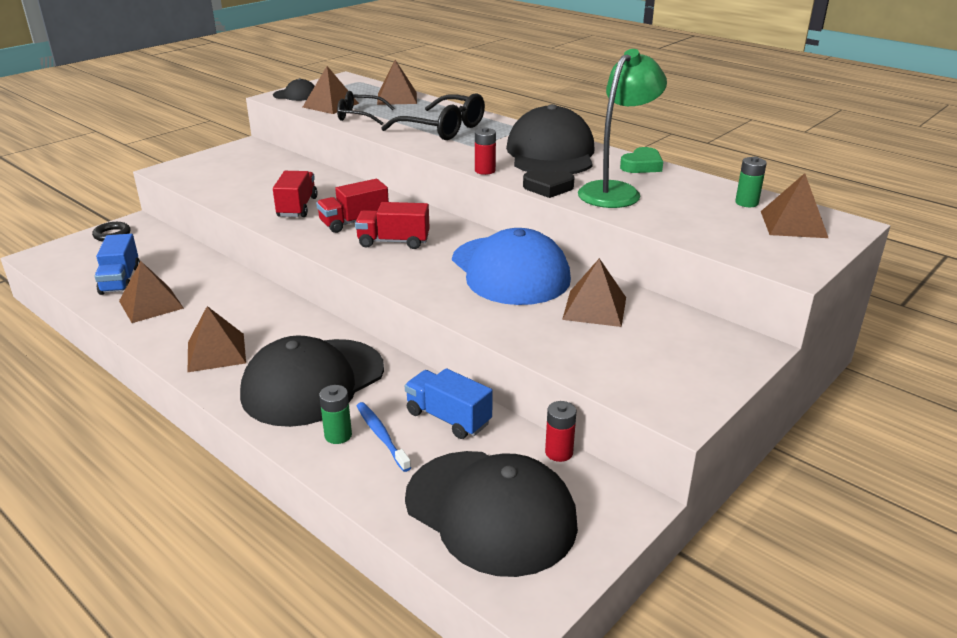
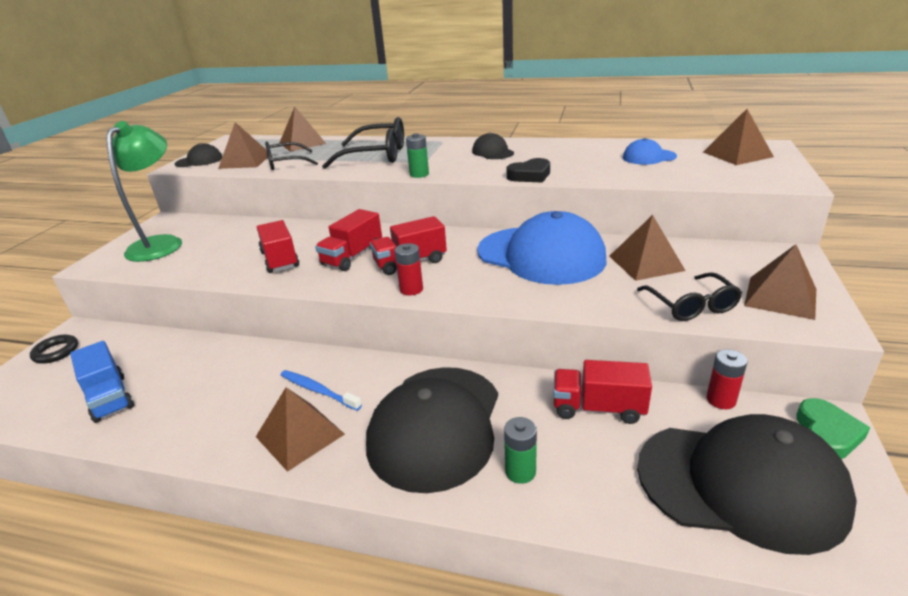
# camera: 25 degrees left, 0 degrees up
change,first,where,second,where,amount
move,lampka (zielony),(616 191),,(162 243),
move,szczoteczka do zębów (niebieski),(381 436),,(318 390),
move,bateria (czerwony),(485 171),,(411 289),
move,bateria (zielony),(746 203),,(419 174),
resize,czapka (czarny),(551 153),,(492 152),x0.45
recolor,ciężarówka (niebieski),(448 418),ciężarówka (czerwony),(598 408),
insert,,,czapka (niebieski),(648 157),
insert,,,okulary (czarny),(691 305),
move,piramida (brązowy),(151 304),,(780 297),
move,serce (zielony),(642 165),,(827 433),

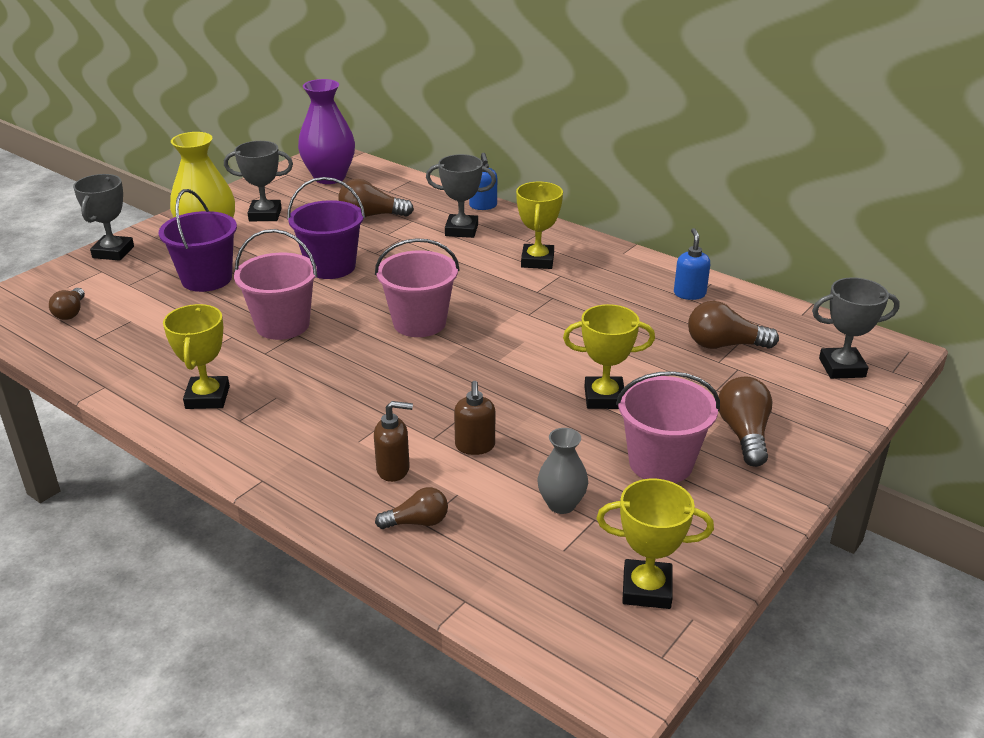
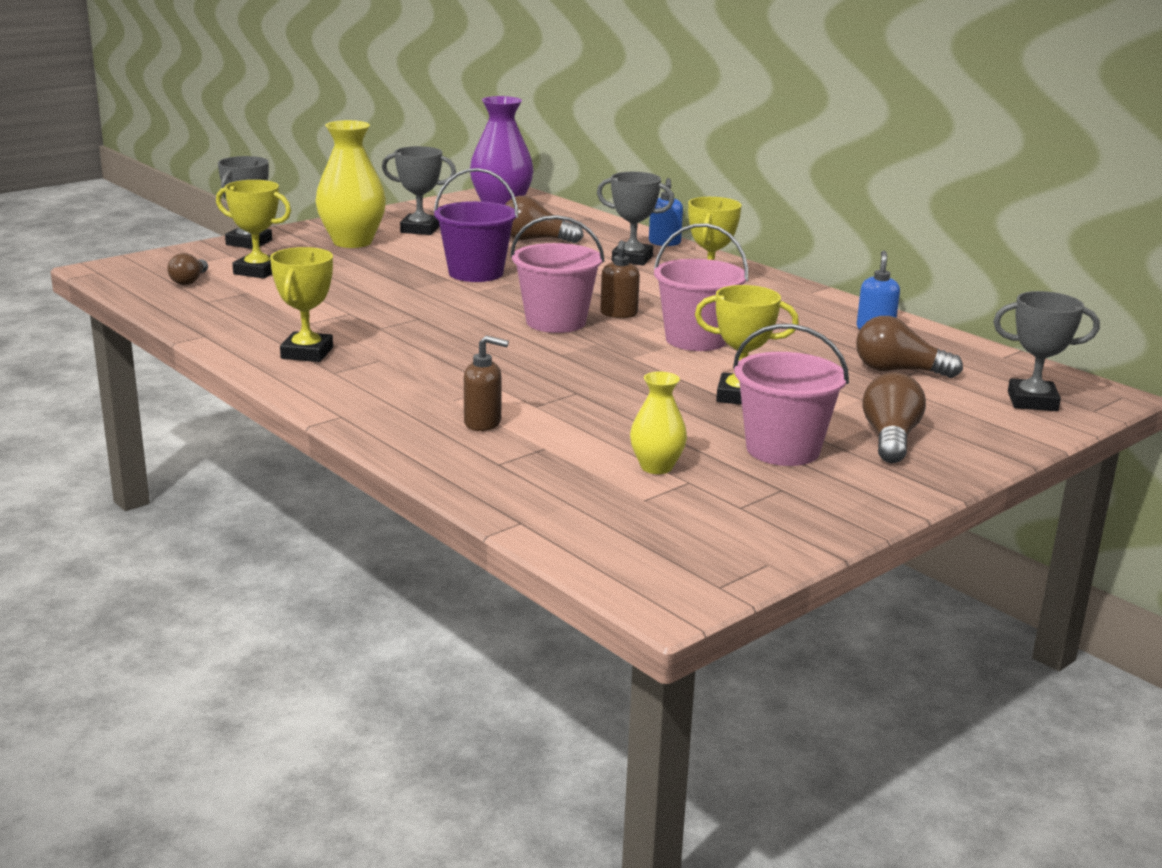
# camera: 10 degrees right, 10 degrees down
change,first,where,second,where,amount
move,puchar (żółty),(646 589),,(257 271),
move,dozownik mydła (brązowy),(475 446),,(618 314),
recolor,wazon (szary),(561 504),wazon (żółty),(656 467),
move,wiadro (różowy),(282 325),,(696 340),
delete,wiadro (fioletowy),(206 279),,,
delete,żarówka (brązowy),(417 522),,,

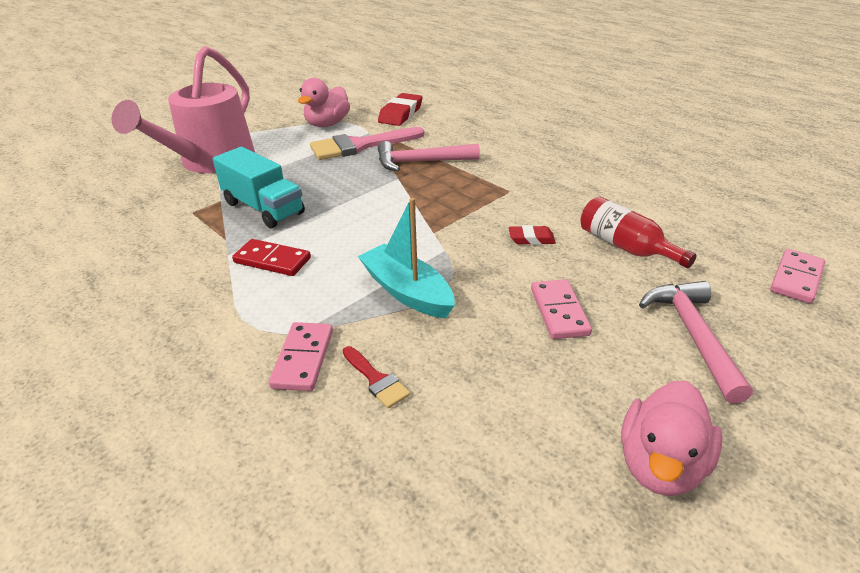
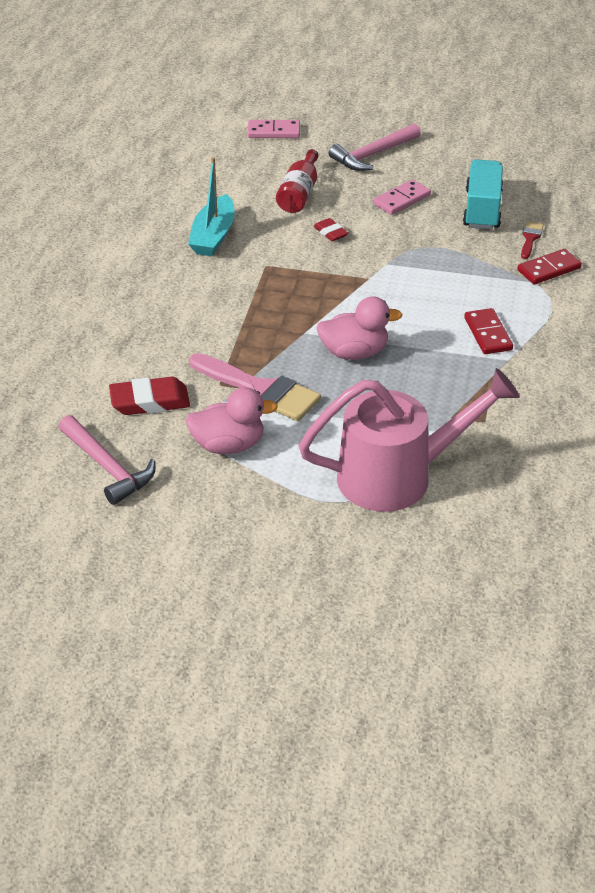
# camera: 125 degrees left, 5 degrees up
change,first,where,second,where,amount
move,młotek (różowy),(420 162),,(108 467),
move,łódka (turkusowy),(407 292),,(213 236),
move,kaczka (różowy),(660 465),,(354 352),
move,ciężarówka (turkusowy),(263 208),,(482 209),
recolor,kostka domina (różowy),(303 359),kostka domina (czerwony),(548 269),

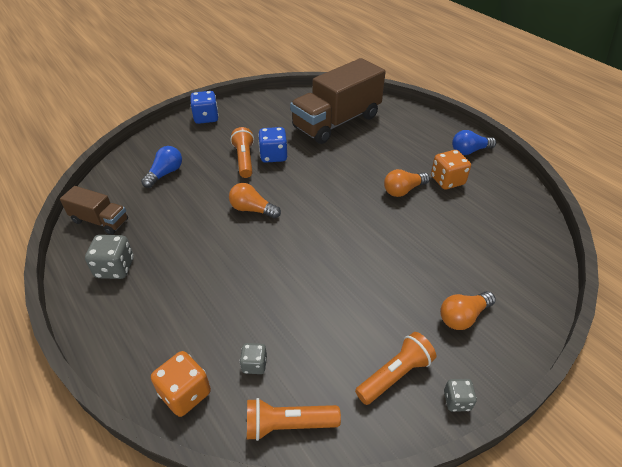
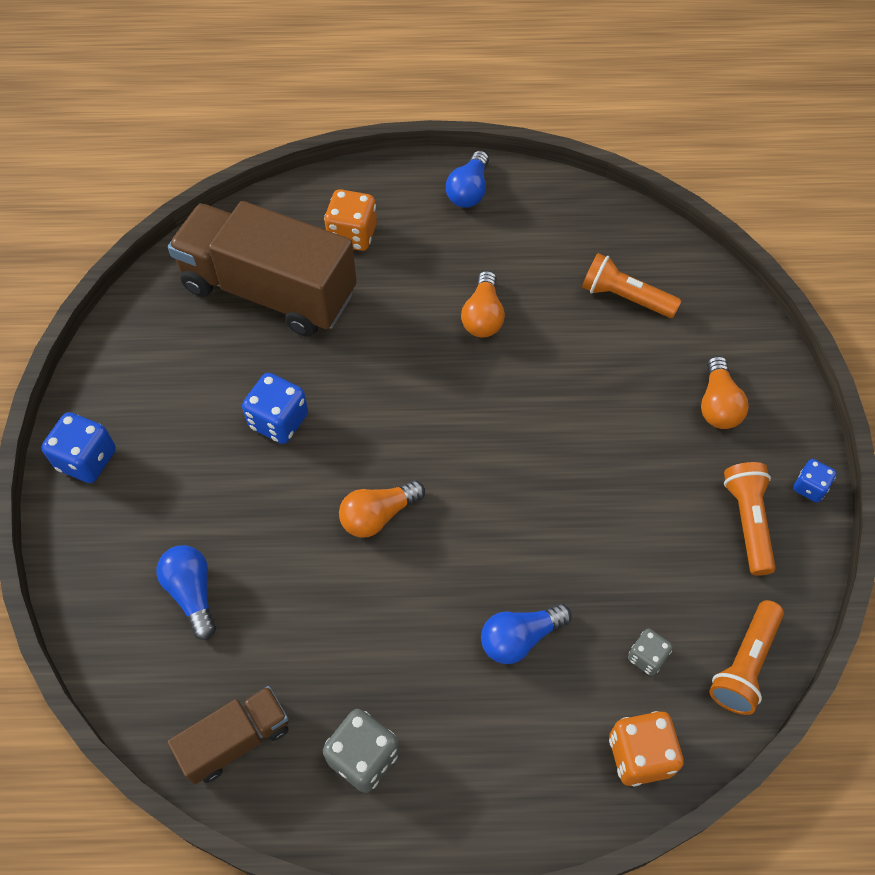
# camera: 55 degrees left, 15 degrees up
change,first,where,second,where,amount
rotate,ciężarówka (brązowy),(337 122),,(269 291),120 degrees clockwise
move,kostka do gry (pomarańczowy),(447 181),,(352 235),
insert,,,żarówka (niebieski),(520 638),
move,latarka (pomarańczowy),(244 160),,(625 297),
recolor,kostka do gry (szary),(457 401),kostka do gry (niebieski),(809 487),

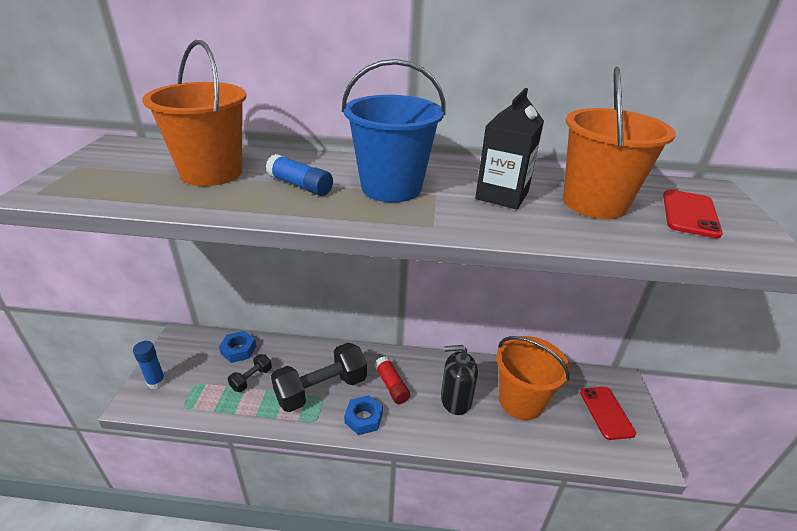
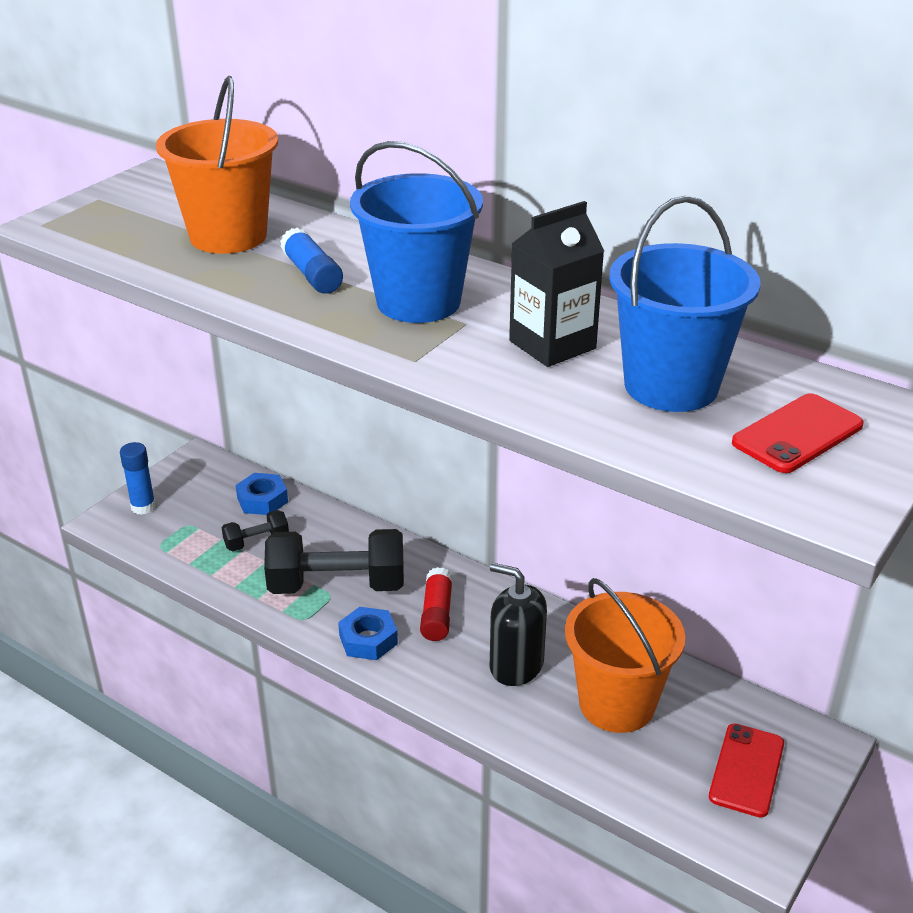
# camera: 30 degrees right, 0 degrees up
change,first,where,second,where,amount
recolor,wiadro (pomarańczowy),(594 203),wiadro (niebieski),(671 386),

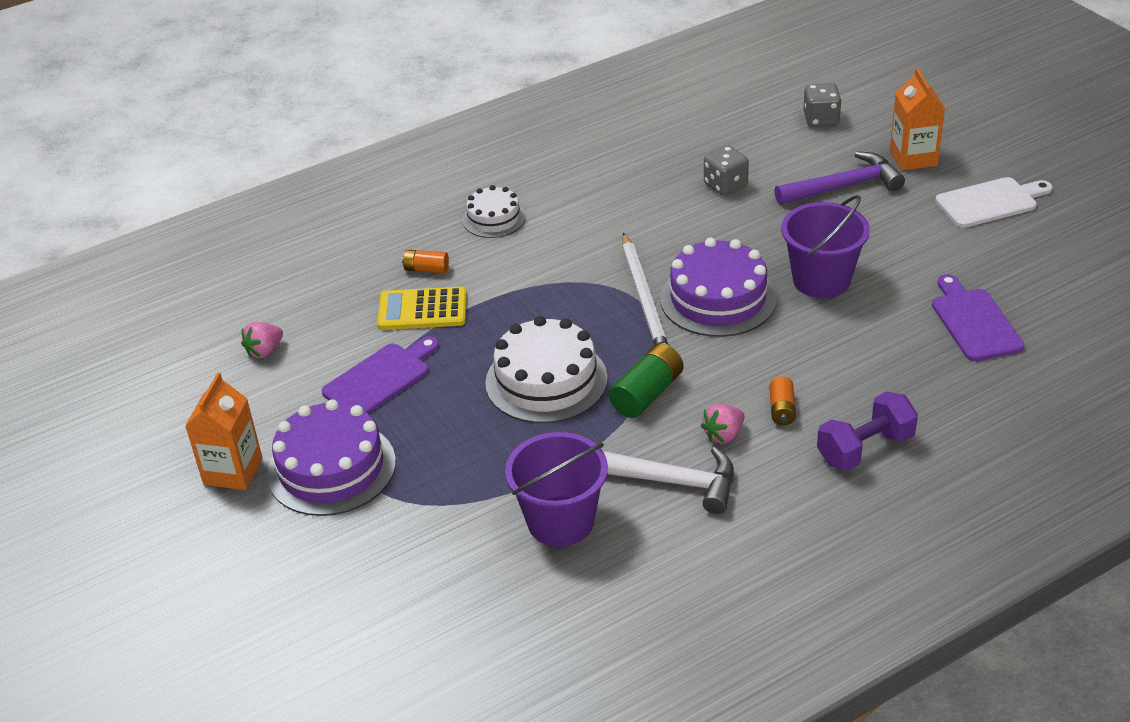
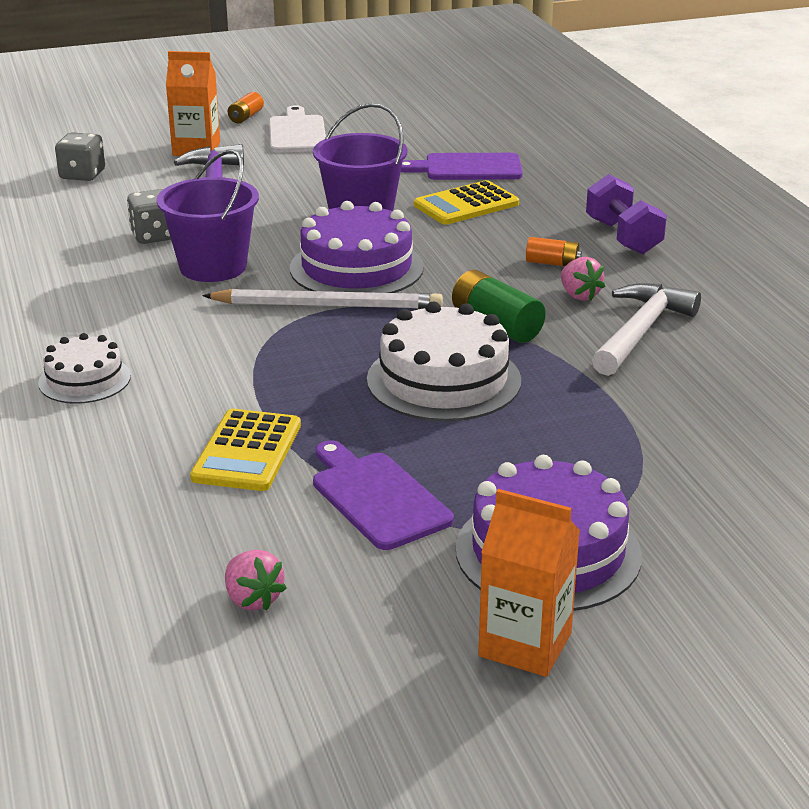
# camera: 80 degrees left, 10 degrees down
change,first,where,second,where,amount
move,wiadro (fioletowy),(560 521),,(213 267),
move,bateria (pomarańczowy),(426 269),,(246 117),
insert,,,kalkulator (żółty),(466 204),

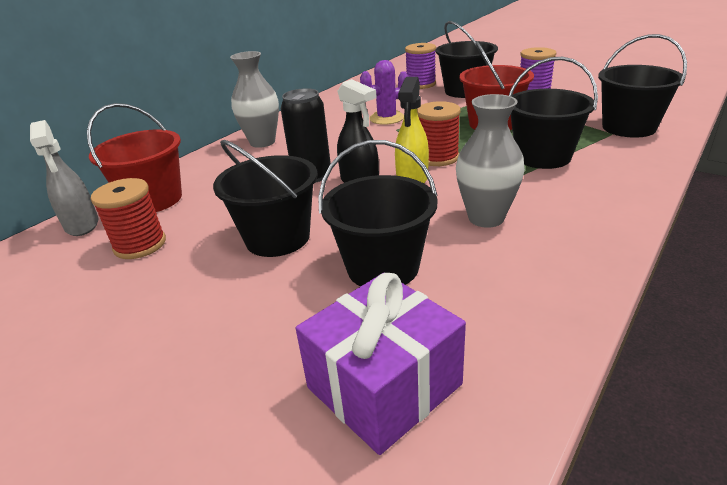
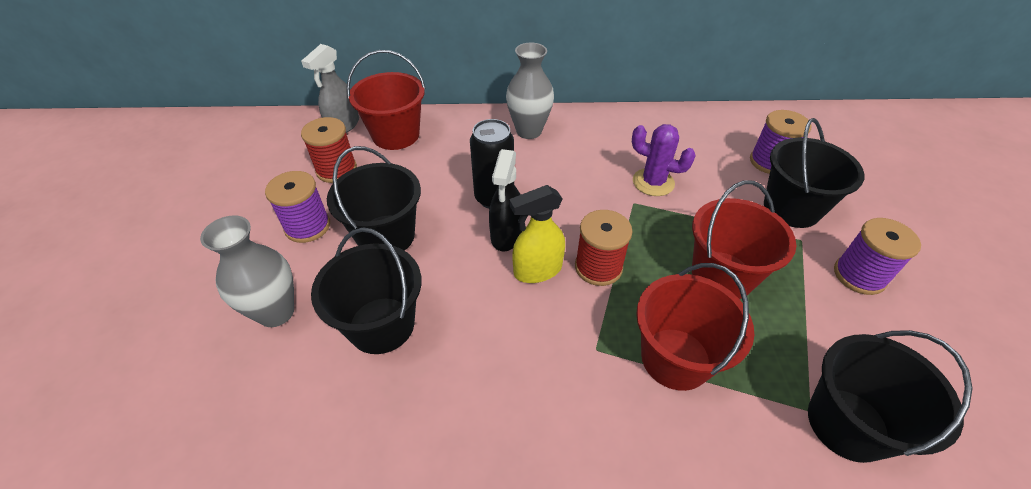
# camera: 50 degrees right, 15 degrees up
change,first,where,second,where,amount
move,wazon (szary),(486 218),,(276 312),
insert,,,szpulka (fioletowy),(307 226),
recolor,wiadro (czarny),(542 157),wiadro (czerwony),(675 358),
delete,prezent (fioletowy),(384 386),,,

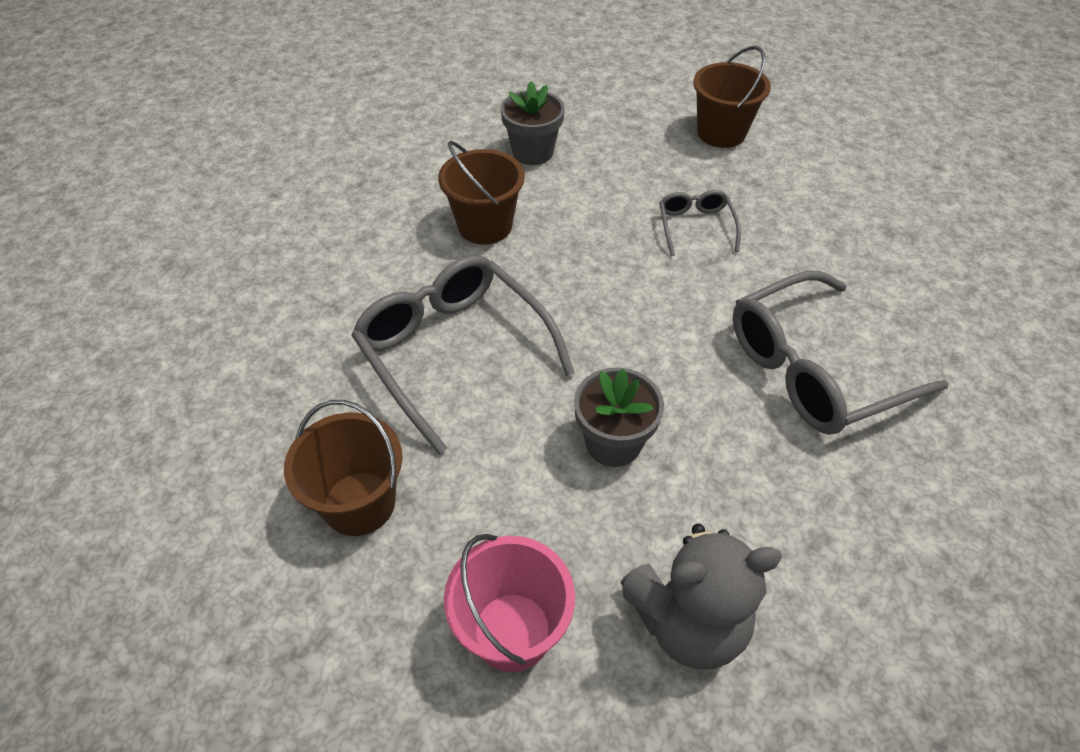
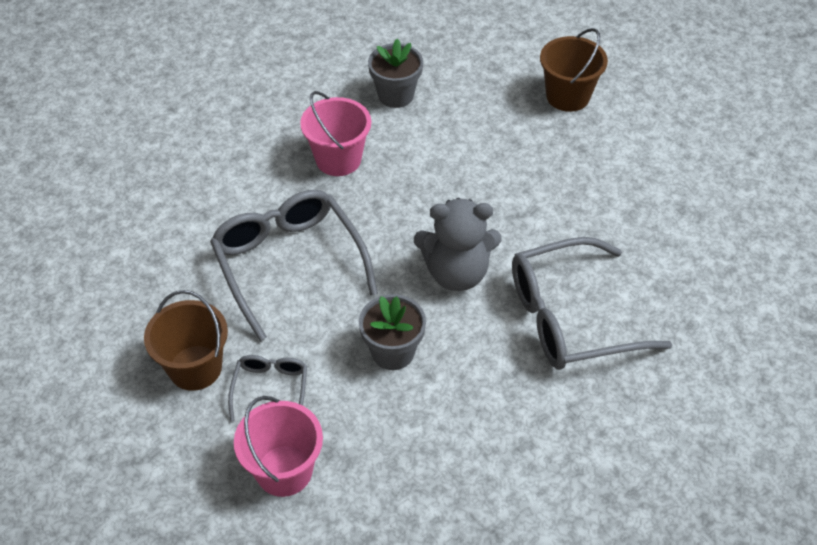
# camera: 10 degrees right, 0 degrees up
change,first,where,second,where,amount
move,okulary (szary),(695 226),,(270 388),
recolor,wiadro (brązowy),(485 226),wiadro (różowy),(338 159),
move,miś (szary),(688 621),,(456 273),

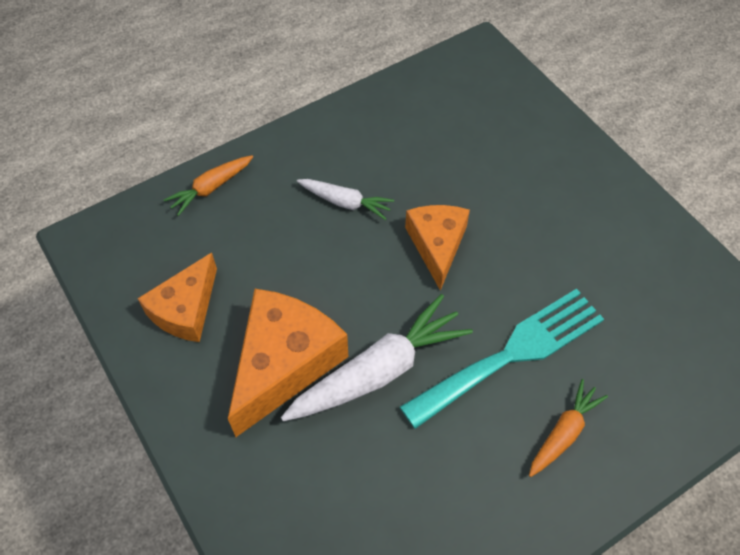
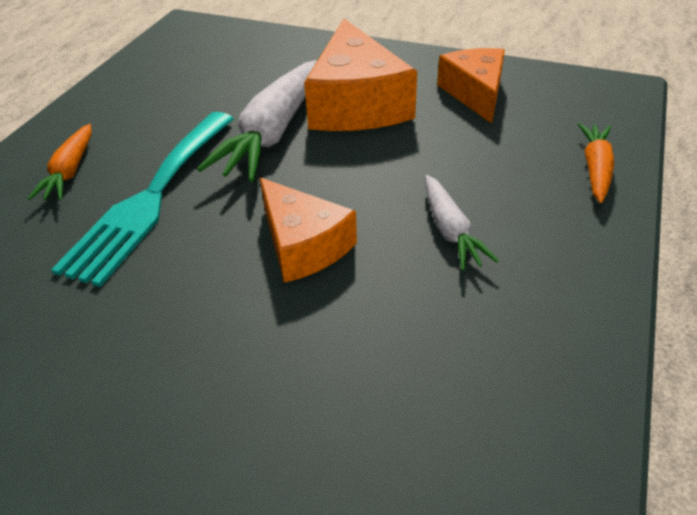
# camera: 145 degrees right, 15 degrees down
change,first,where,second,where,amount
rotate,marchewka (biały),(345 202),,(450 230),90 degrees counterclockwise

